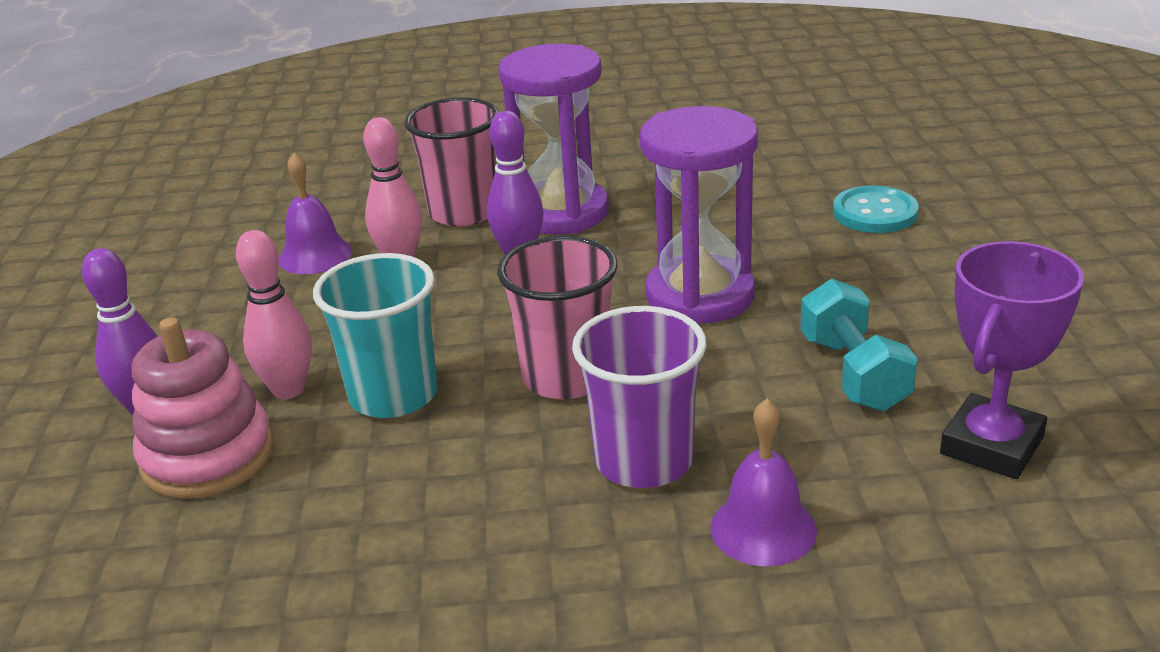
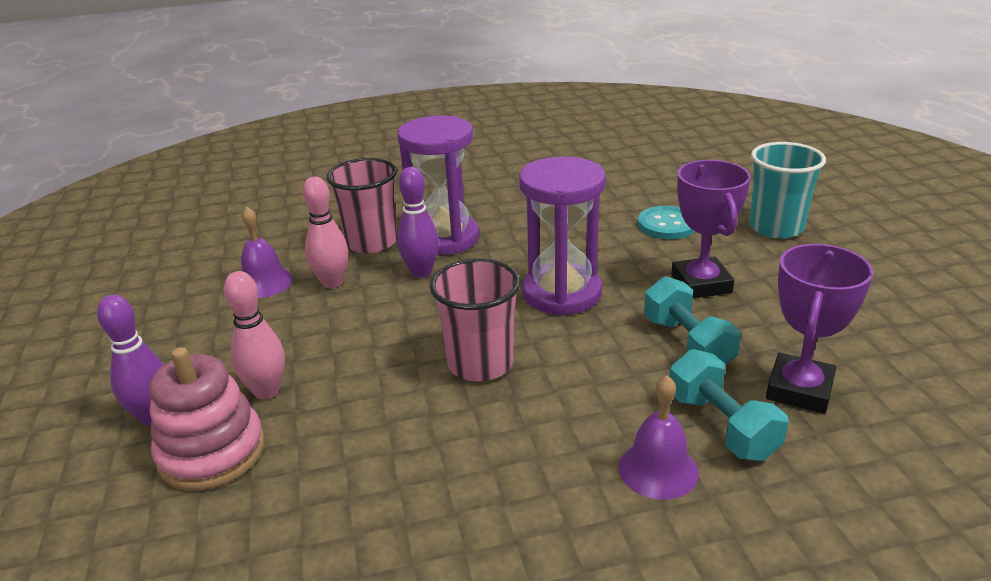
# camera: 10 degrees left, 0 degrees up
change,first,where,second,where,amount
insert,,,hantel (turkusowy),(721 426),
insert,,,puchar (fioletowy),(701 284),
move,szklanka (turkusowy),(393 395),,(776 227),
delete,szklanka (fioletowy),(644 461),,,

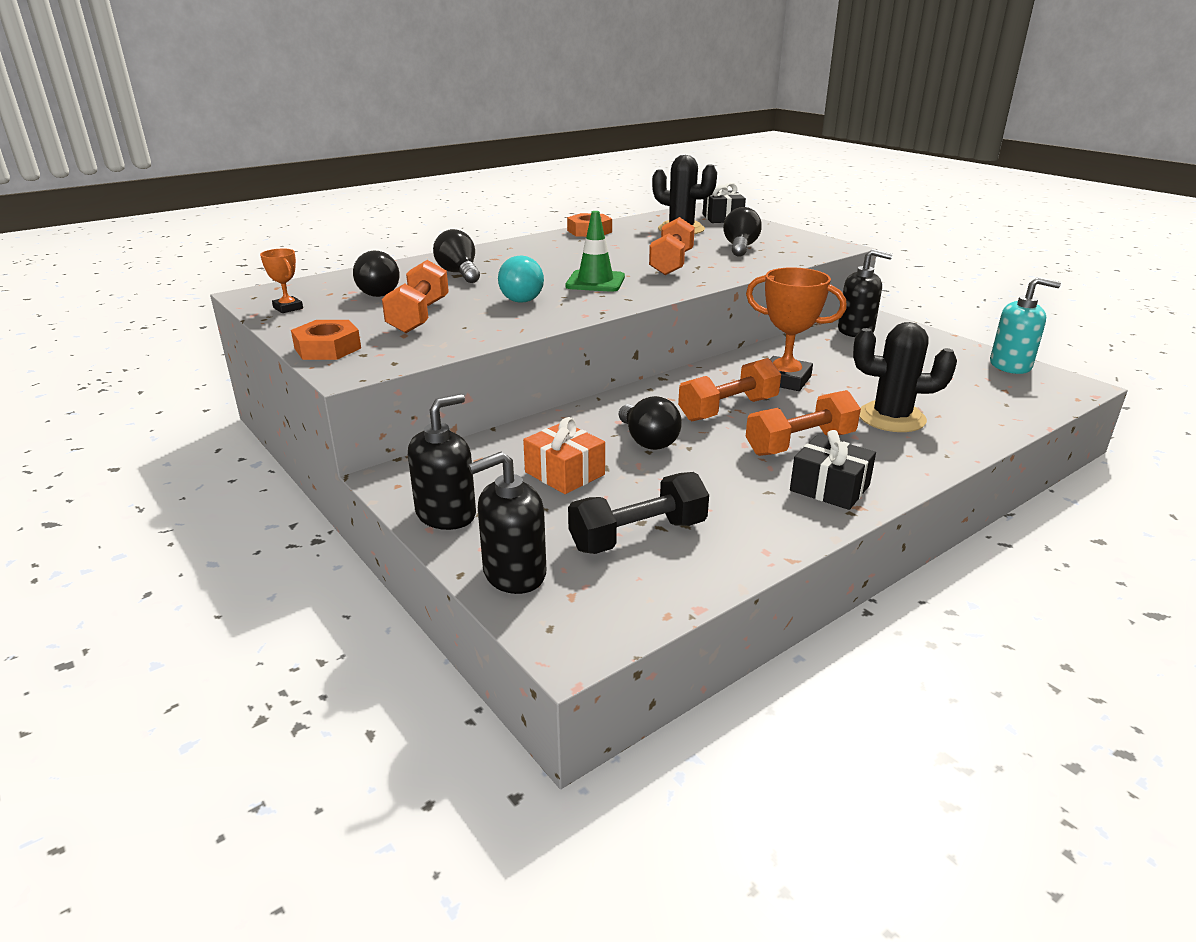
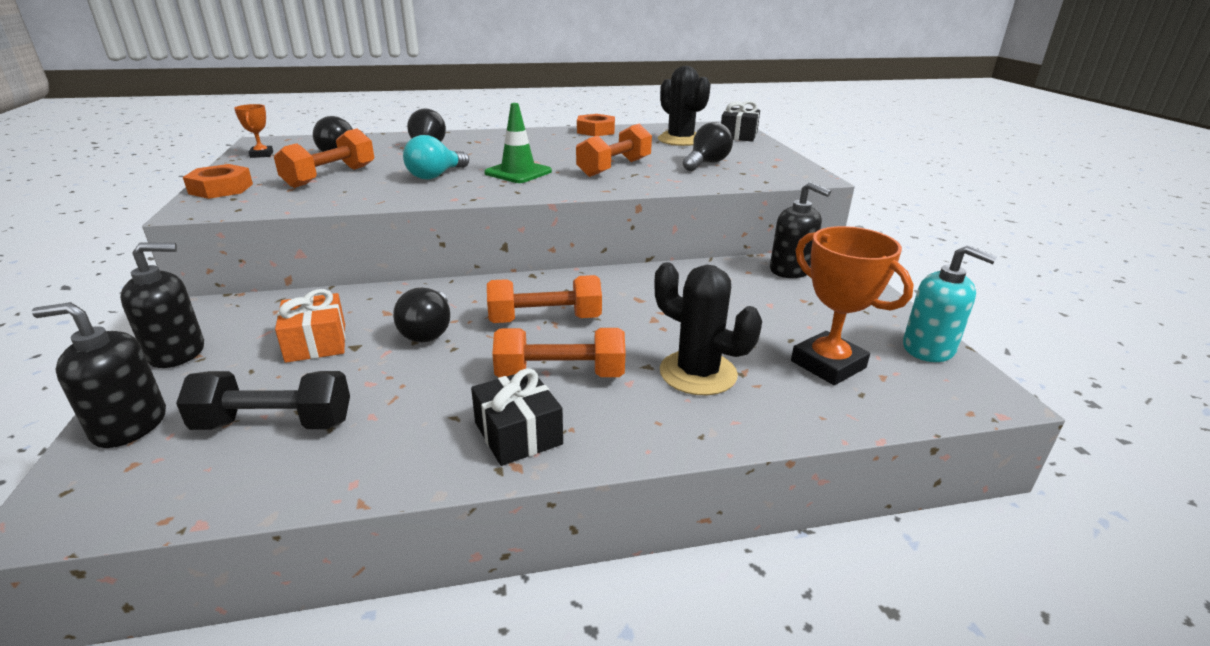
# camera: 25 degrees right, 0 degrees up
change,first,where,second,where,amount
move,puchar (pomarańczowy),(785 380),,(828 364),

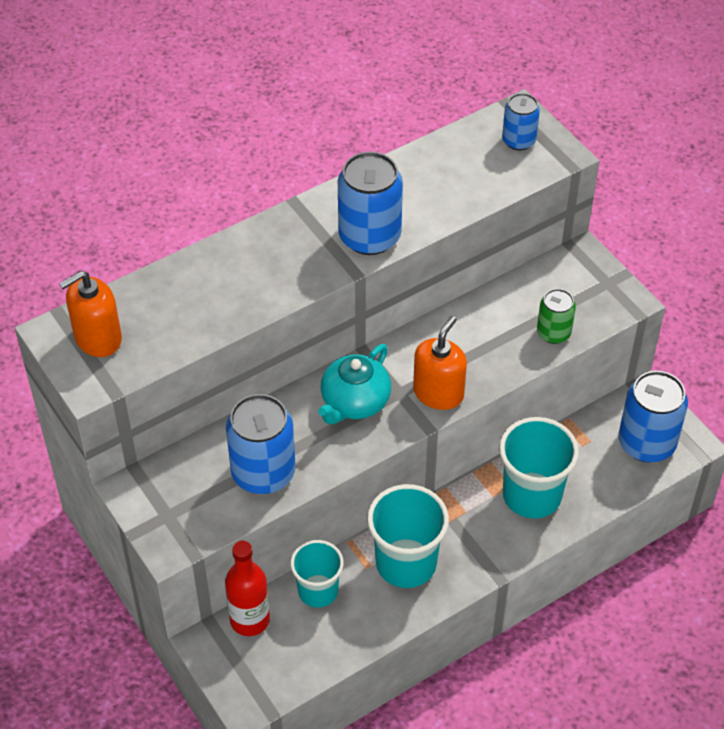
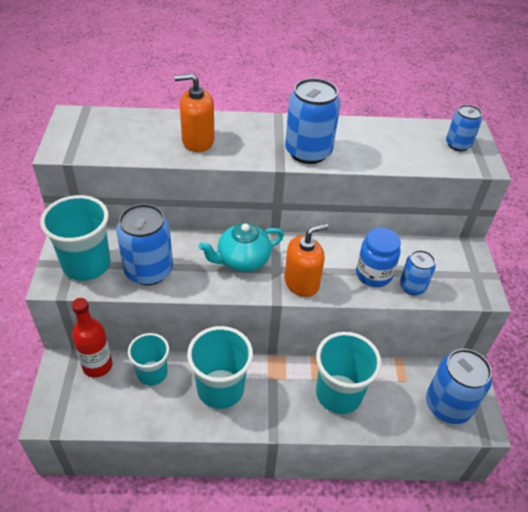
# camera: 30 degrees right, 5 degrees down
change,first,where,second,where,amount
insert,,,szklanka (turkusowy),(86 264),
move,dozownik mydła (pomarańczowy),(98 338),,(198 141),
insert,,,słoik (niebieski),(373 274),
recolor,puszka (zielony),(553 333),puszka (niebieski),(412 286),

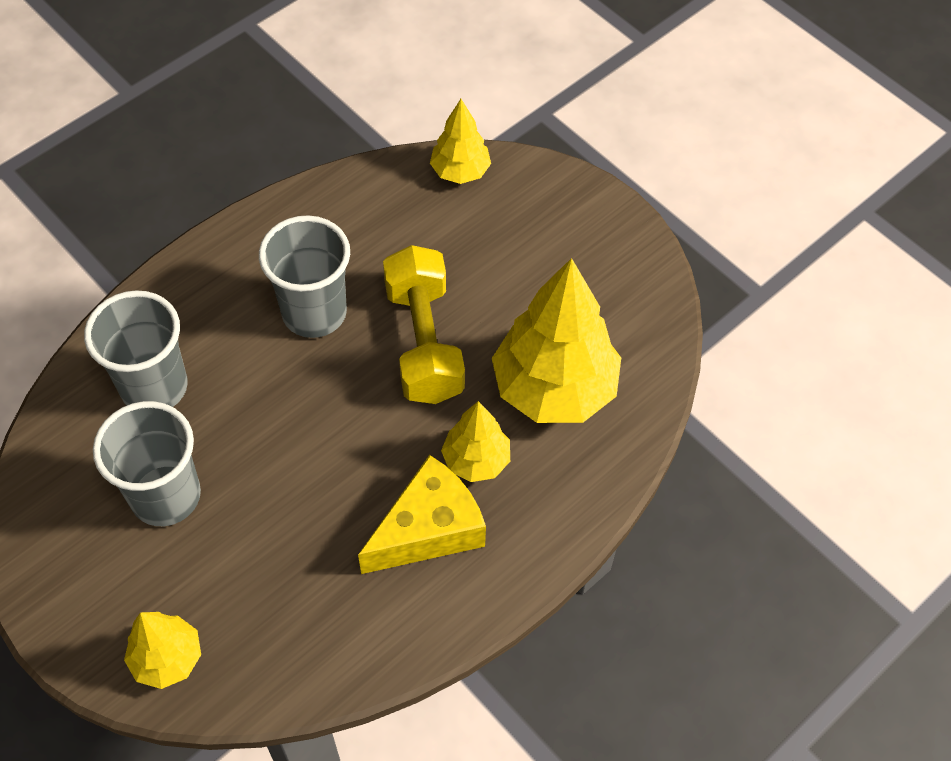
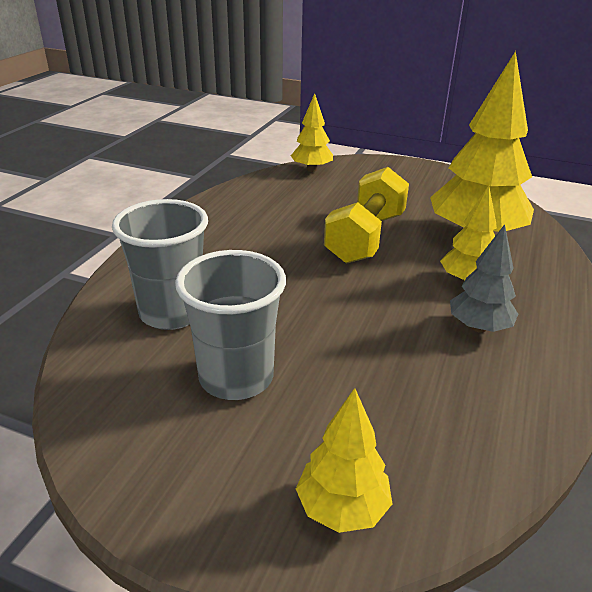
# camera: 25 degrees left, 25 degrees down
change,first,where,second,where,amount
rotate,hantel (żółty),(424 342),,(365 237),60 degrees clockwise
replace,ser (żółty),(429 529),drzewko (szary),(479 327),
delete,szklanka (szary),(314 313),,,

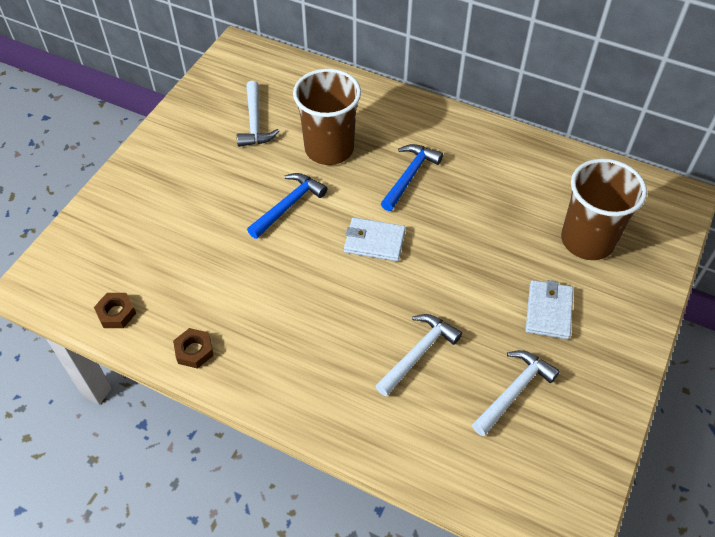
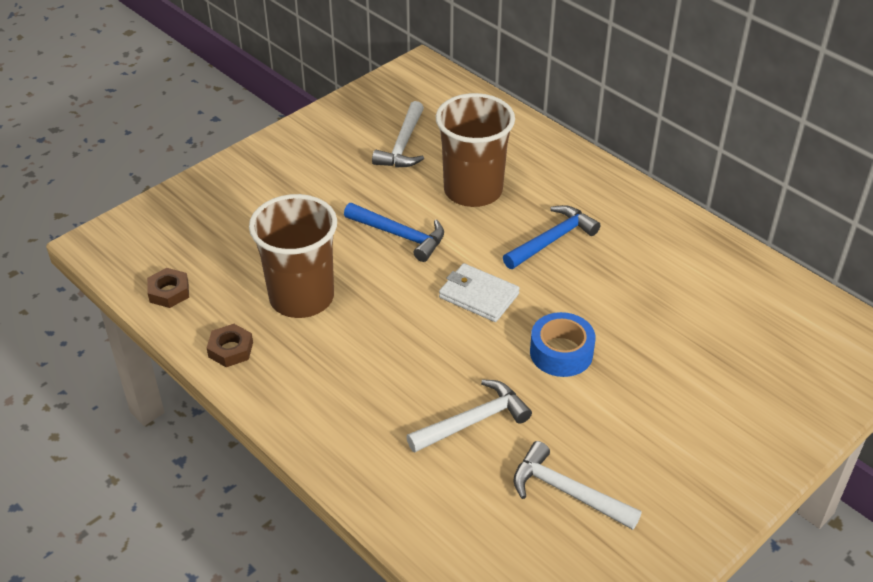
# camera: 20 degrees right, 10 degrees down
change,first,where,second,where,amount
move,szklanka (brązowy),(587 240),,(301 297),
rotate,młotek (niebieski),(288 205),,(400 235),60 degrees clockwise
rotate,młotek (biały),(514 391),,(567 492),120 degrees counterclockwise
insert,,,taśma klejąca (niebieski),(561 352),
delete,portfel (biały),(548 311),,,

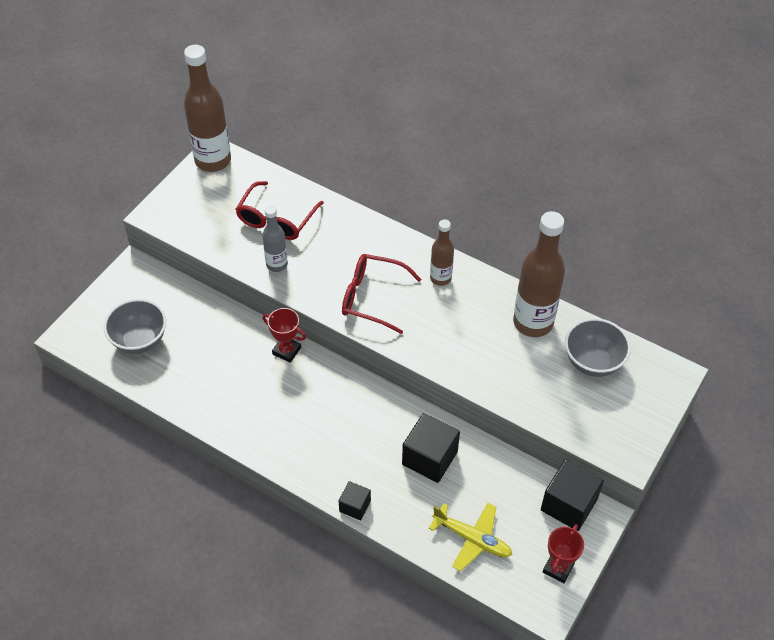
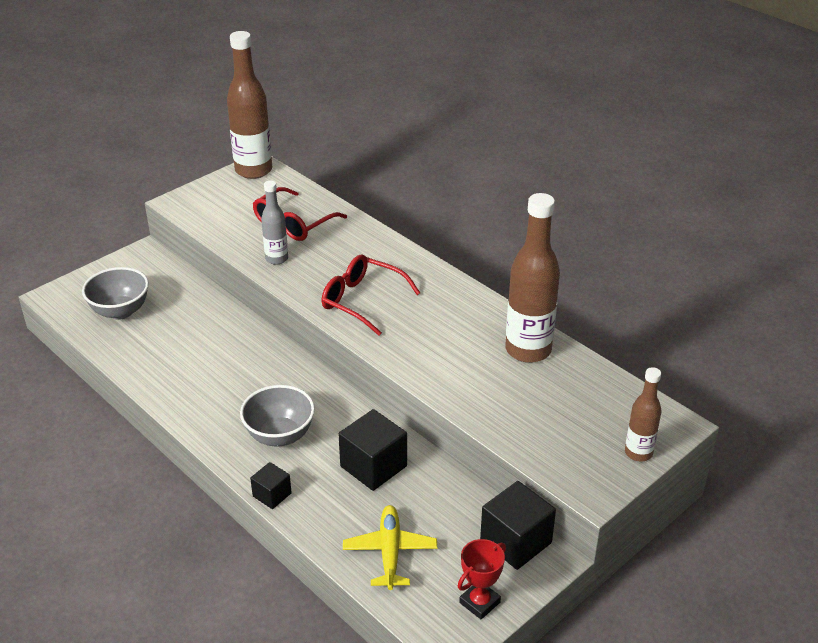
# camera: 15 degrees right, 15 degrees down
change,first,where,second,where,amount
move,miska (szary),(593 362),,(280 435),
rotate,samolot (żółty),(472 539),,(390 552),135 degrees counterclockwise
move,butelka (brązowy),(440 278),,(638 453),
delete,puchar (czerwony),(286 351),,,

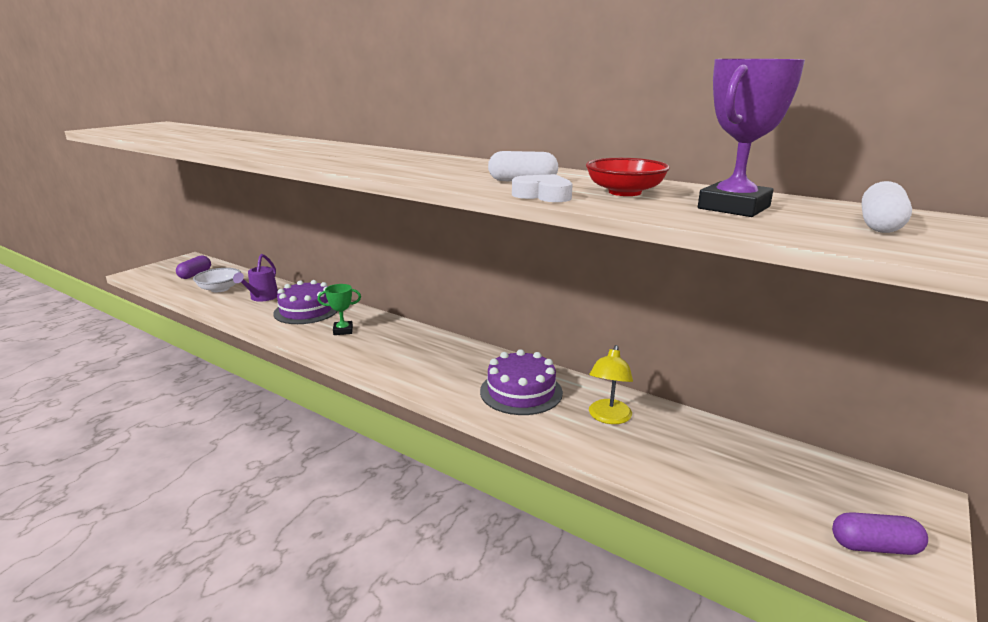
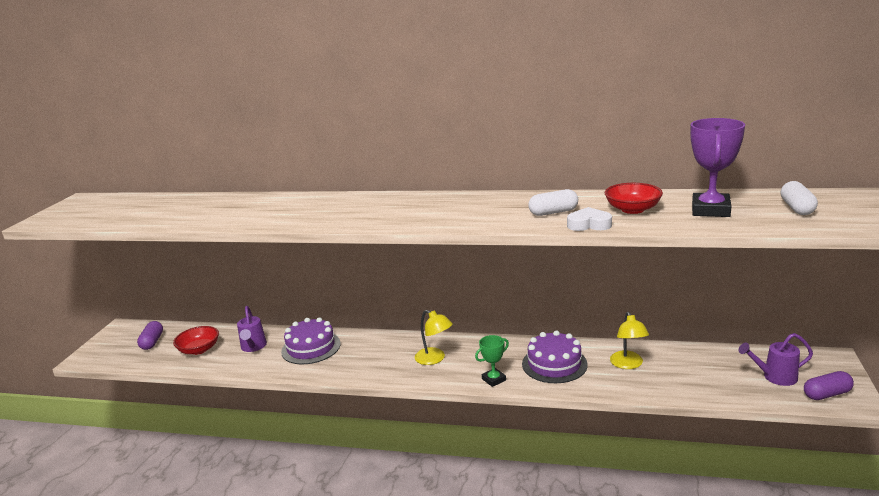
# camera: 20 degrees left, 0 degrees up
change,first,where,second,where,amount
recolor,miska (biały),(220 289),miska (czerwony),(199 349),
insert,,,lampka (żółty),(434 359),
move,puchar (zielony),(343 330),,(494 379),
insert,,,konewka (fioletowy),(775 377),

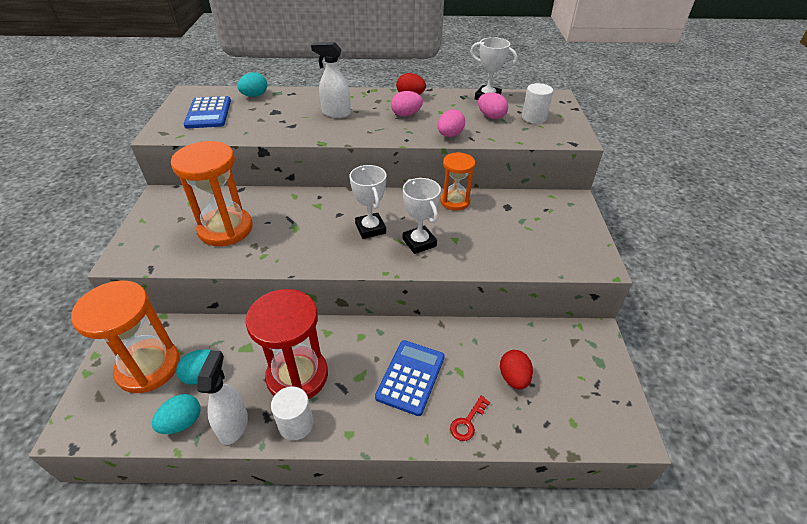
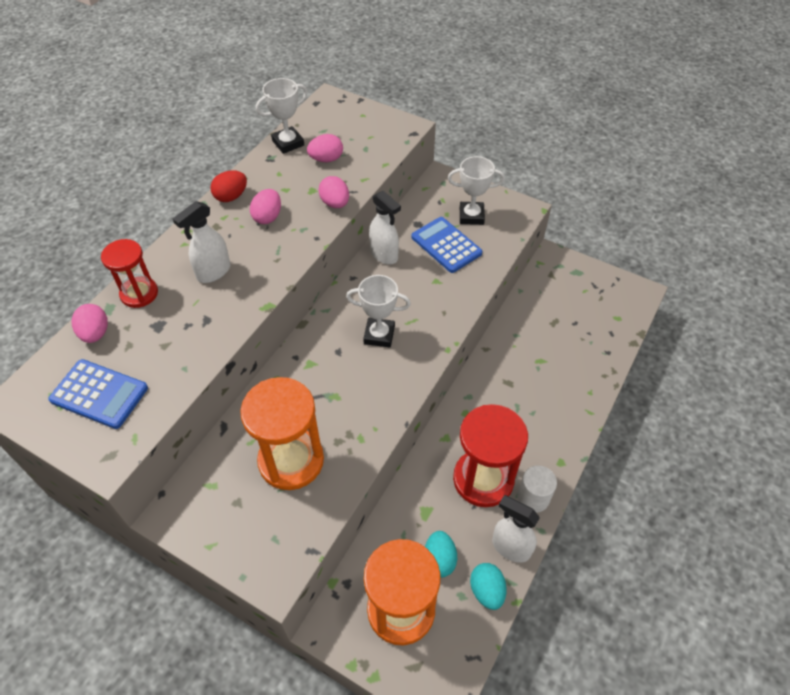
# camera: 60 degrees left, 10 degrees up
change,first,where,second,where,amount
recolor,jajko (turkusowy),(254 96),jajko (różowy),(95 333),
insert,,,klepsydra (czerwony),(139 293),
replace,klepsydra (pomarańczowy),(455 201),spryskiwacz (biały),(384 255),
move,kalkulator (niebieski),(411 377),,(446 245),
move,puchar (biały),(419 242),,(471 216),
delete,klucz (czerwony),(467 422),,,
delete,jajko (czerwony),(513 378),,,
delete,walec (biały),(534 118),,,

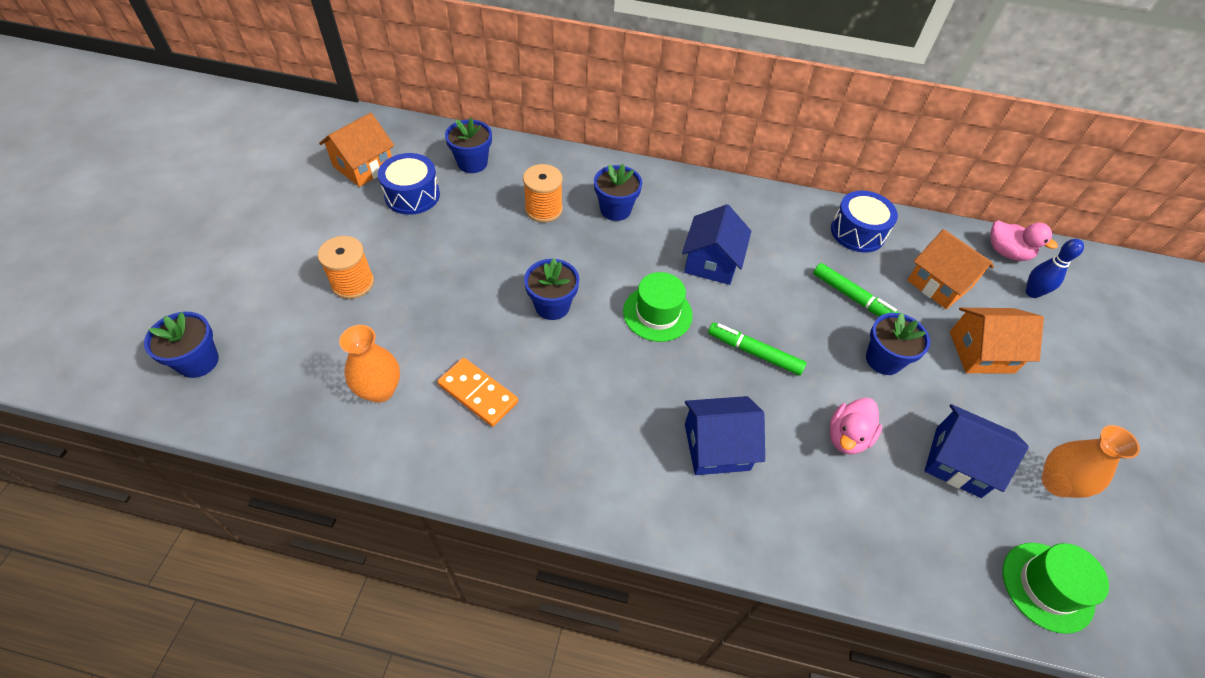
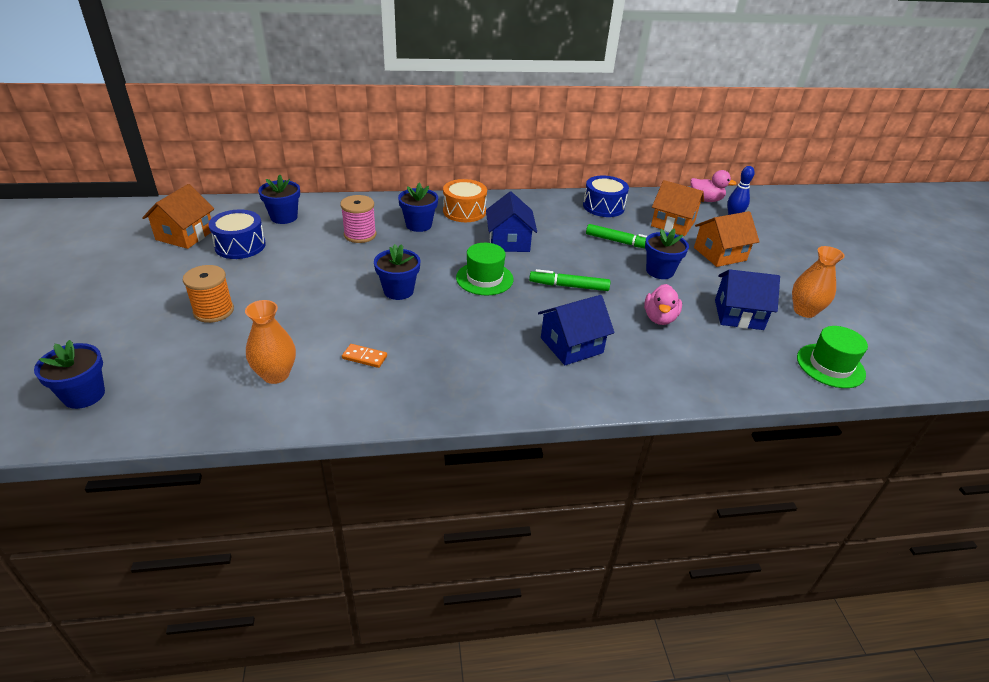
# camera: 20 degrees left, 15 degrees down
change,first,where,second,where,amount
recolor,szpulka (pomarańczowy),(543 209),szpulka (różowy),(360 235),
resize,kostka domina (pomarańczowy),(478 393),,(364 357),x0.60
insert,,,bęben (pomarańczowy),(464 211),

